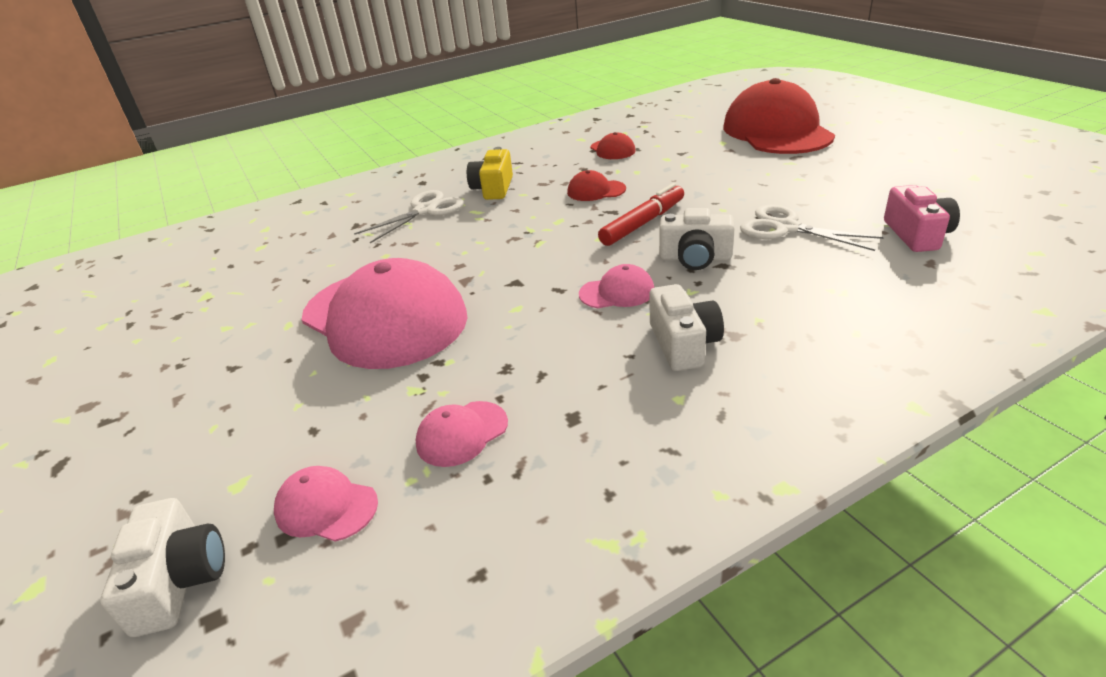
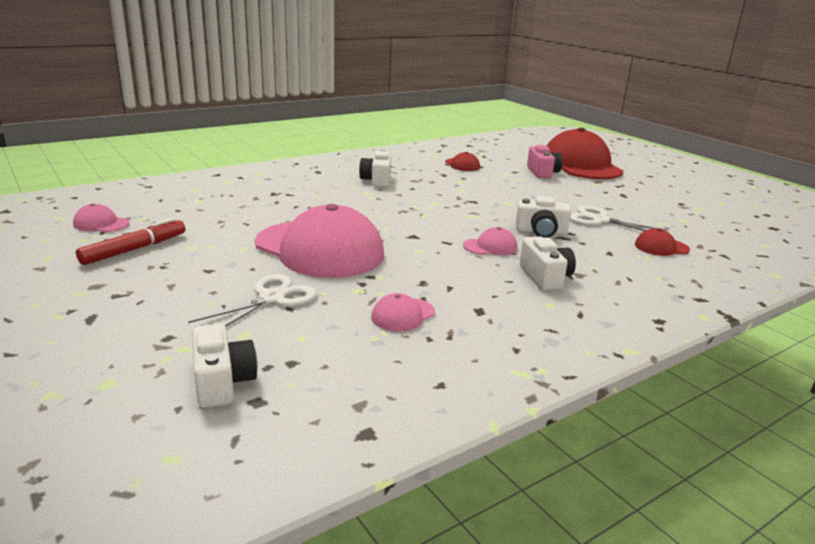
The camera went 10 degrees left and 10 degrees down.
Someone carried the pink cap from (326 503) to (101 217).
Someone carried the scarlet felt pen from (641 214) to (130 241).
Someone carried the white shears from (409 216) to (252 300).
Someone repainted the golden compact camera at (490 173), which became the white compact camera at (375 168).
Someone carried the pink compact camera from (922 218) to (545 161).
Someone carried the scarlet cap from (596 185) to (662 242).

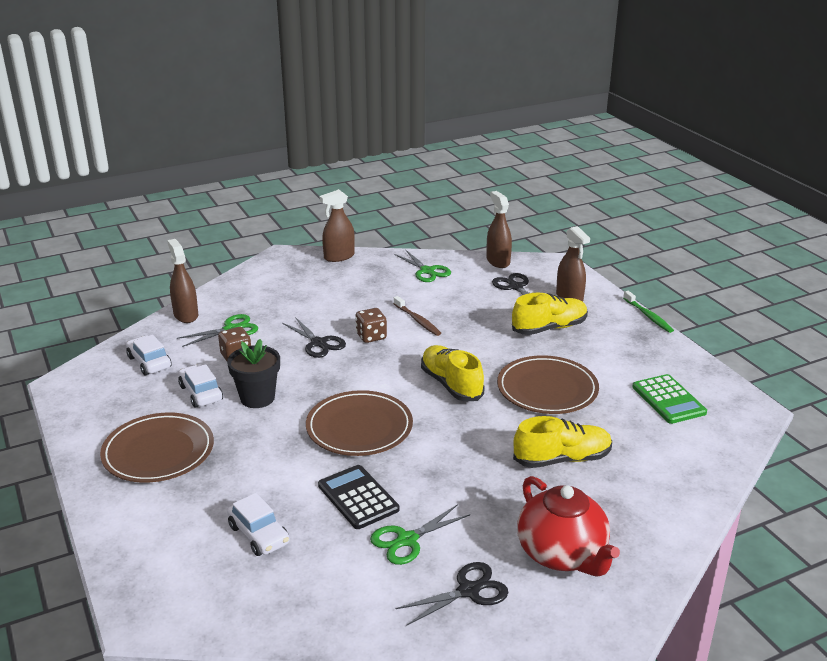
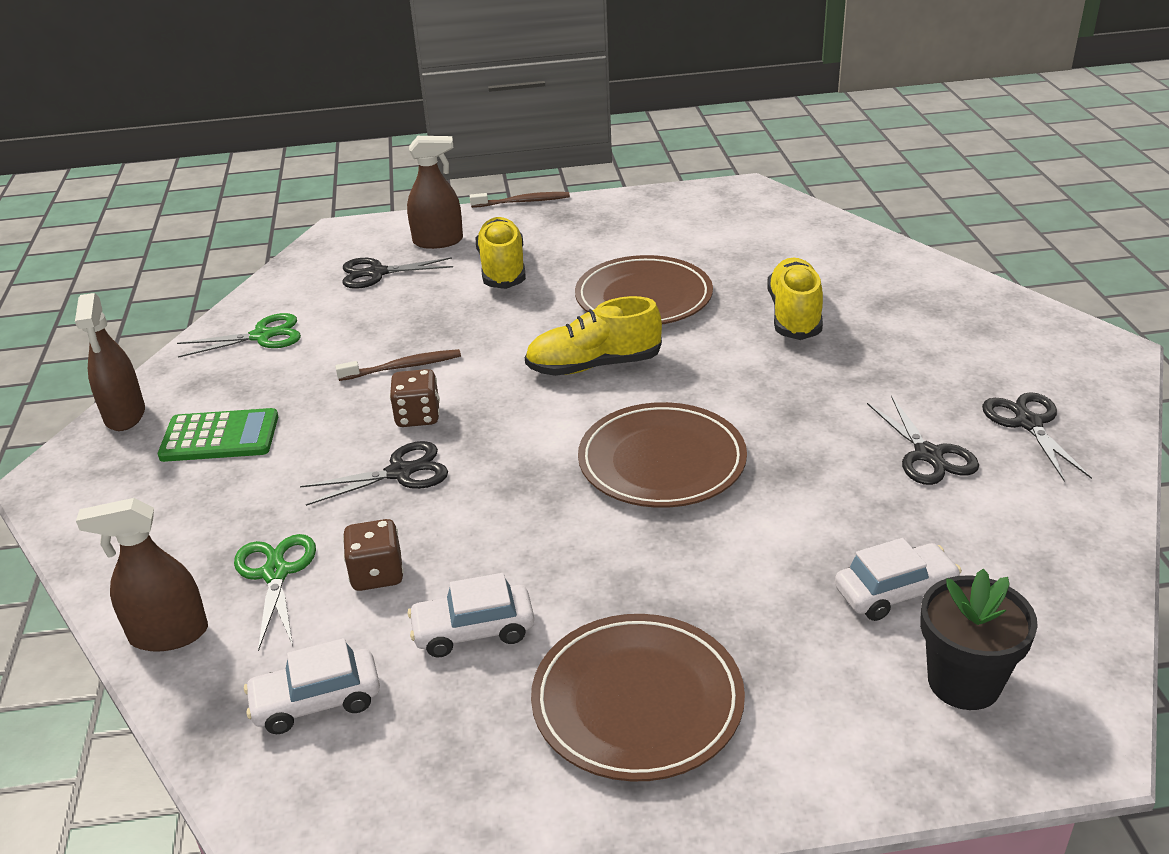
The camera went 70 degrees left and 5 degrees up.
Someone carried the green adding machine from (669 399) to (218 435).
Someone repainted the green dental brush at (648 312), which became the dark brown dental brush at (520 200).
Someone repainted the green shears at (420 534), which became the black shears at (923 440).
Someone carried the black flower pot from (253 373) to (979 639).
Someone took away the black adding machine at (358 497).
Someone took away the dark brown sprayer at (499 229).
Someone took away the scarlet teapot at (568 526).

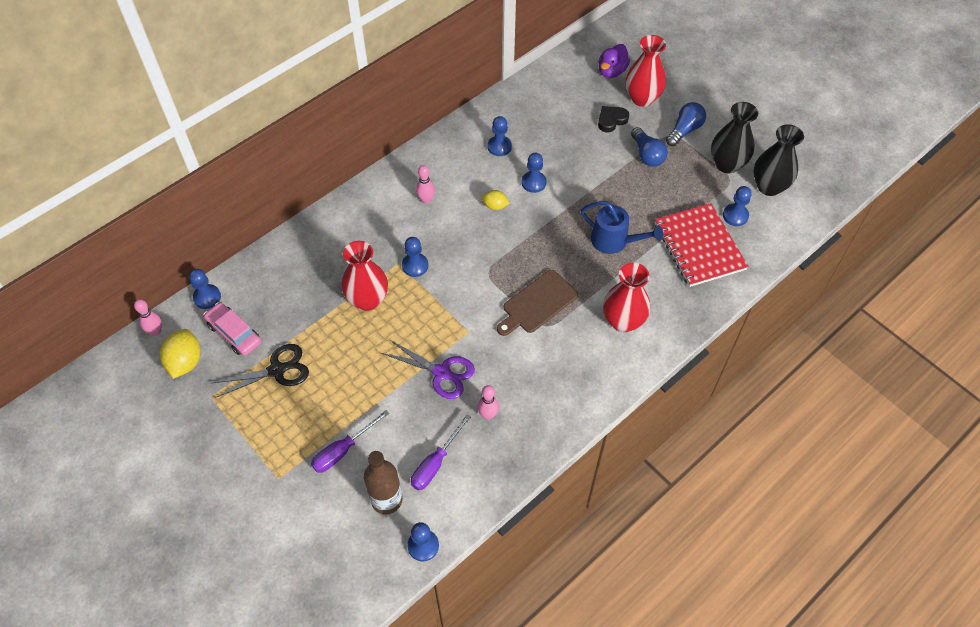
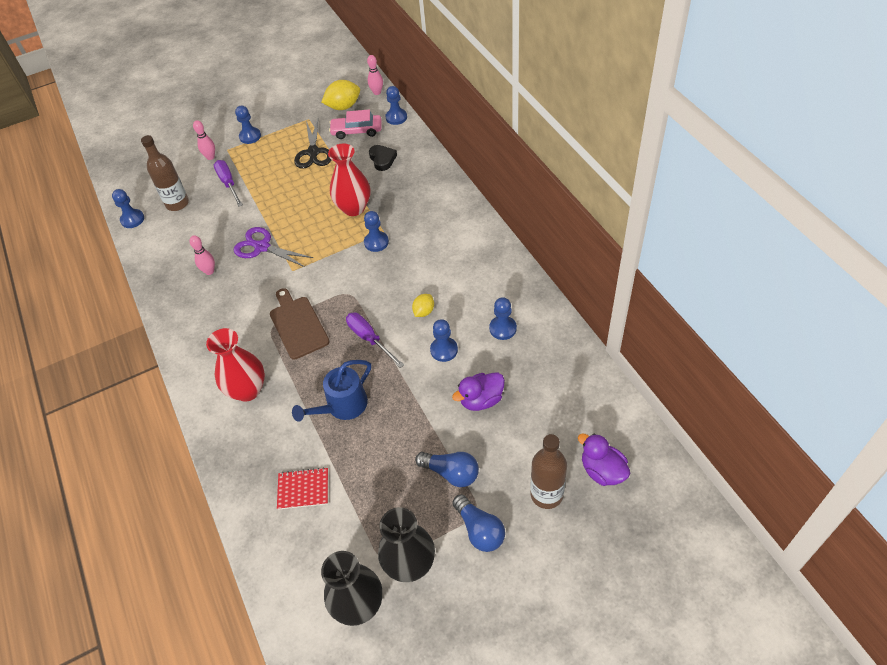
The camera went 110 degrees right and 5 degrees down.
Someone carried the pink tenpin from (425 184) to (204 140).
Someone rotated the violet shears at (428 369) by 75 degrees clockwise.
Someone carried the cobalt chess pawn from (737 206) to (248 124).
Someone scaled the scarlet notepad at (702 245) by 0.52.
Someone rotated the golden toy lemon at (180 354) by 45 degrees counterclockwise.
Someone rotated the pink car at (232 329) by 150 degrees counterclockwise.
Someone carried the violet screwdriver from (441 452) to (375 340).
Someone carried the black heart from (613 119) to (383 158).
Someone rotated the cobalt lightbulb at (649 147) by 150 degrees counterclockwise.
Someone put down the violet duck at (478 391).
Someone swapped the scarlet vase at (646 71) for the dark brown bottle at (548 471).

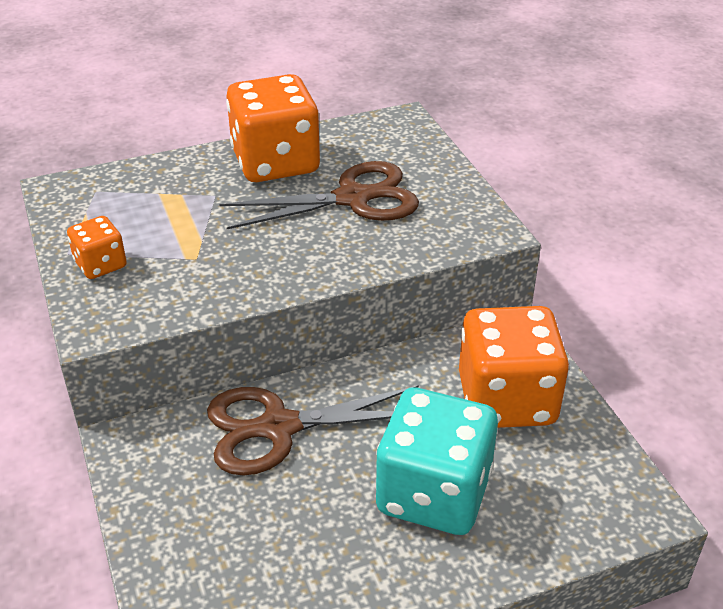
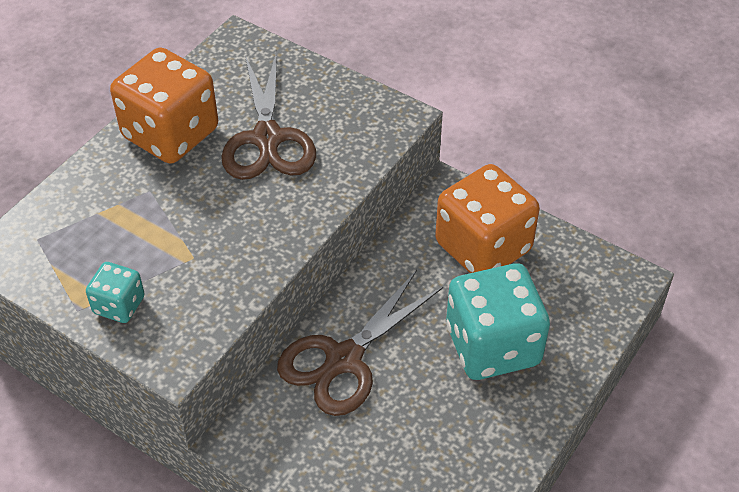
The camera went 35 degrees left and 10 degrees up.
Someone repainted the bright orange dice at (97 247), which became the aqua dice at (115 292).
Someone rotated the dark brown shears at (319 195) by 135 degrees clockwise.

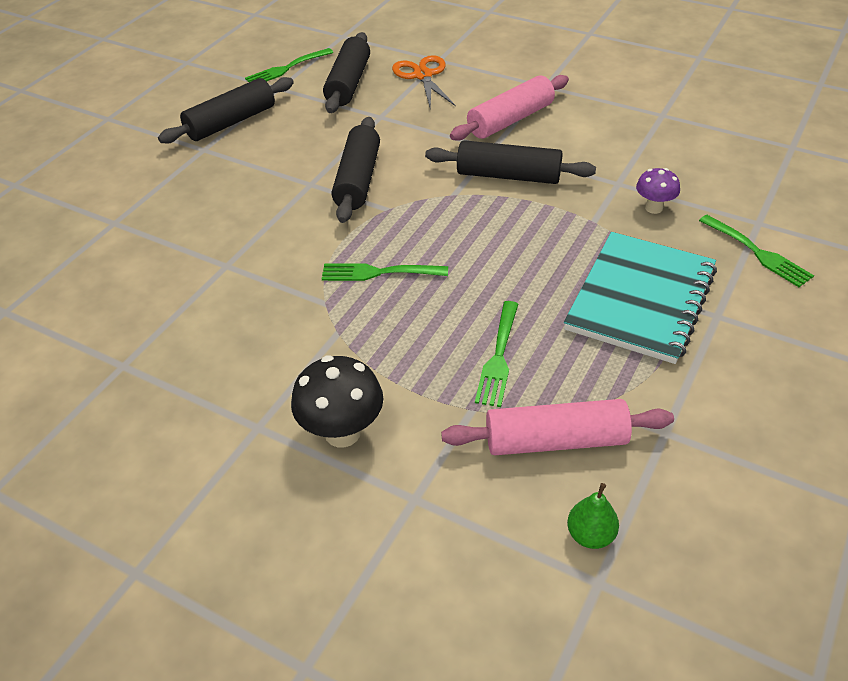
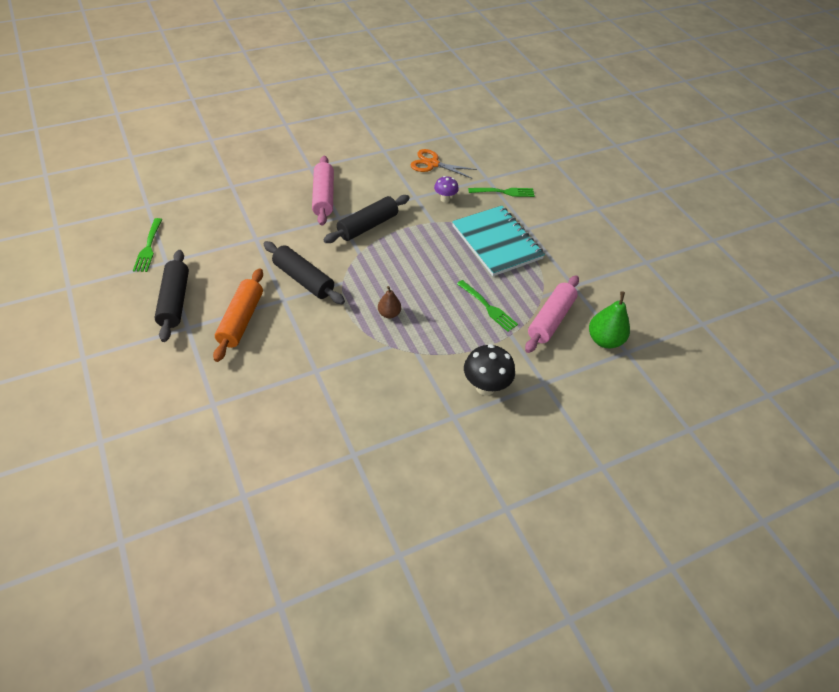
The camera went 60 degrees left and 5 degrees up.
Someone put down the bright orange rolling pin at (238 315).
Someone swapped the green dinner fork at (385 272) for the dark brown pear fruit at (389 302).
Someone carried the bright orange shears from (423 81) to (444 164).
Someone scaled the green pear fruit at (593 516) by 1.66.
Someone took away the black rolling pin at (346 72).

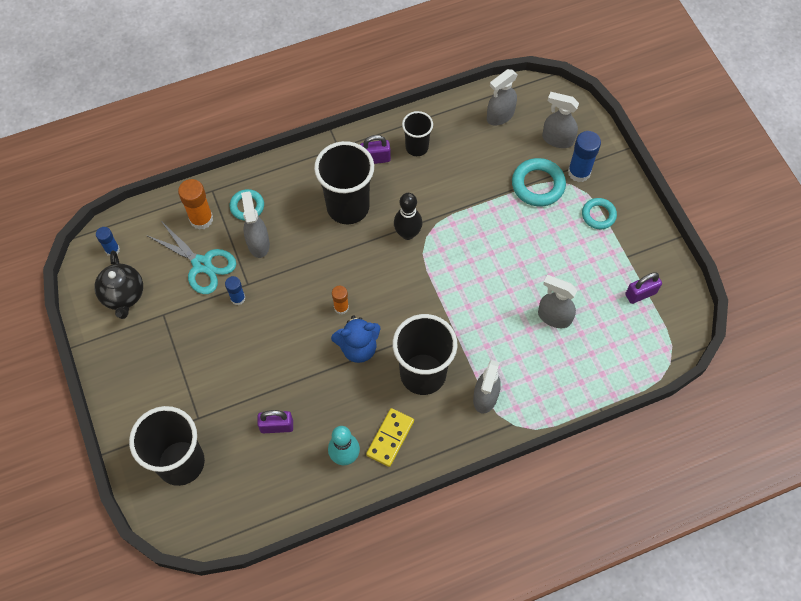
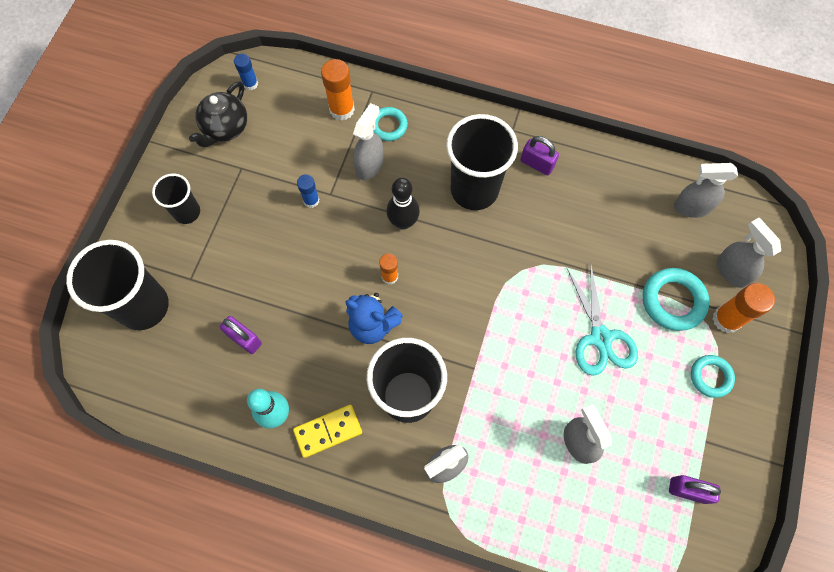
The camera went 40 degrees right and 5 degrees up.
Someone carried the black cup from (417 133) to (176 198).
Someone carried the black tenpin from (408 216) to (403 204).
Someone carried the aqua shears from (191 257) to (602 319).
Someone repainted the cobalt glue at (584 156), which became the bright orange glue at (744 308).

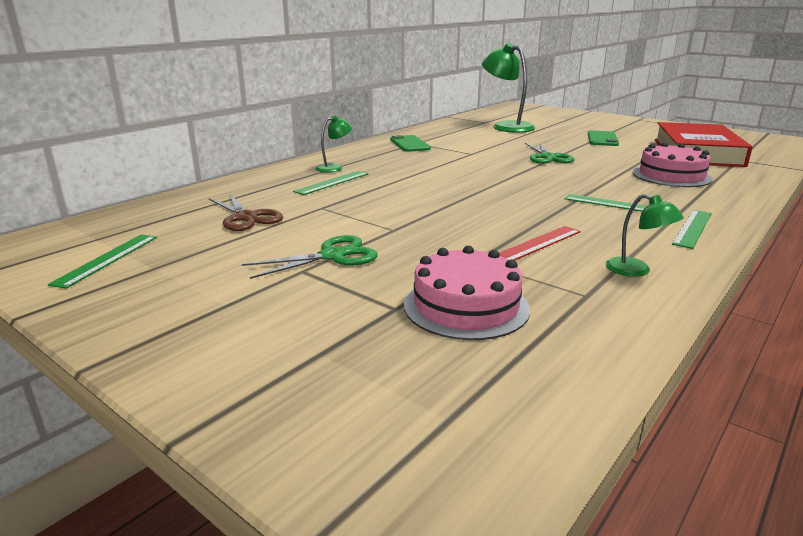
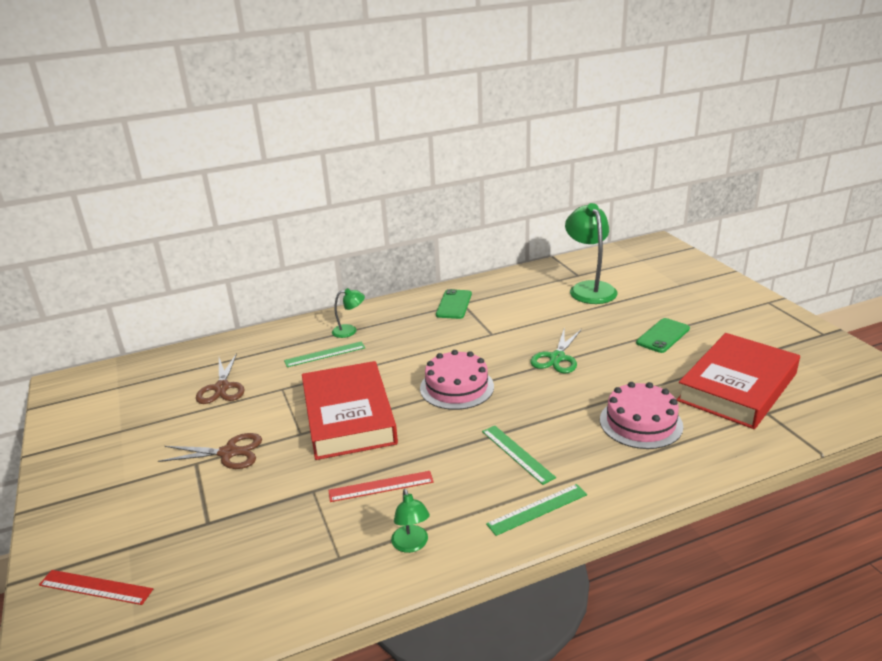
The camera went 30 degrees right and 5 degrees up.
Someone put down the scarlet measuring stick at (96 587).
Someone repainted the green shears at (310 257), which became the dark brown shears at (210 451).
Someone put down the scarlet hardback at (350 410).
Someone carried the pink gateau from (467 293) to (457 380).
Someone took away the green measuring stick at (102 262).

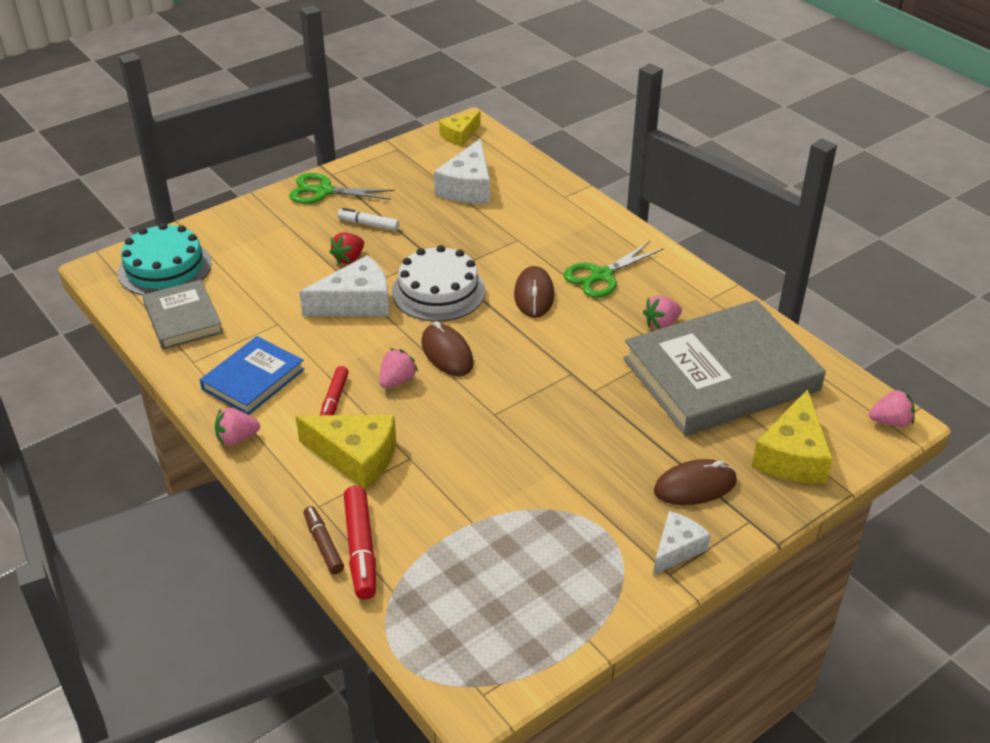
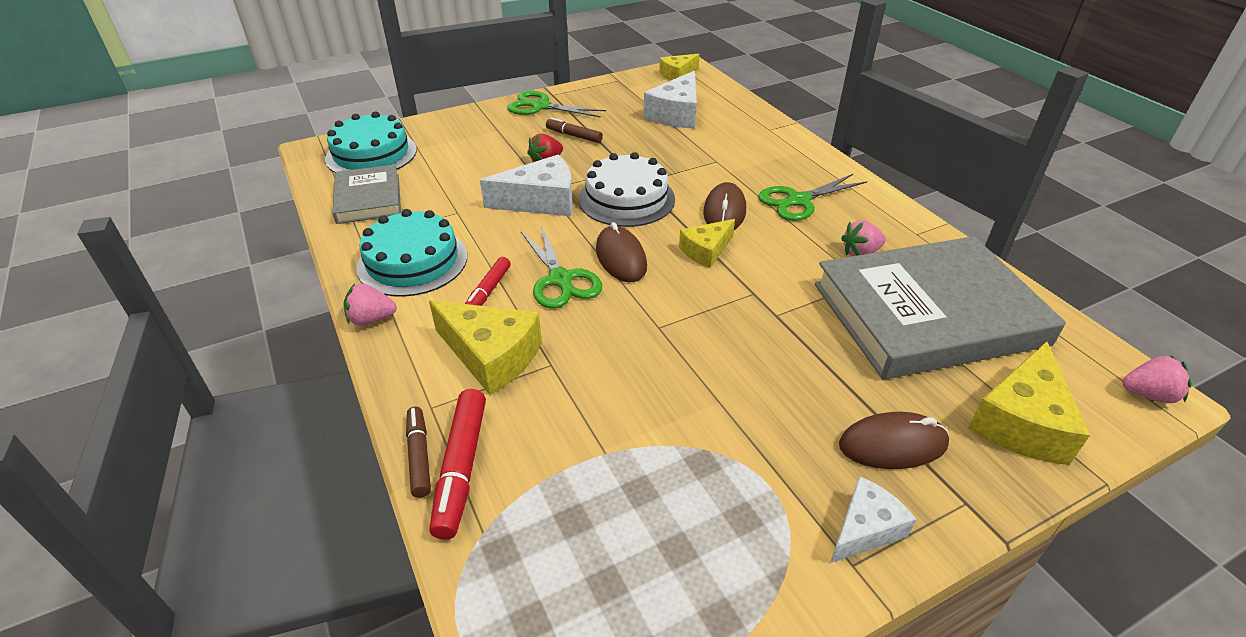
The camera went 10 degrees right and 0 degrees up.
Someone swapped the cobalt hardback at (252 375) for the aqua gateau at (411 253).
Someone swapped the pink strawberry at (398 368) for the green shears at (561 266).
Someone repainted the white felt pen at (368 219), which became the dark brown felt pen at (574 130).
Someone put down the golden cheese wedge at (707 243).

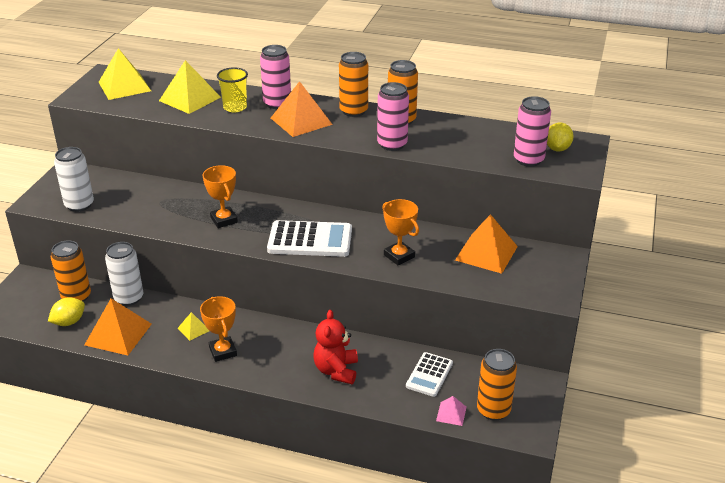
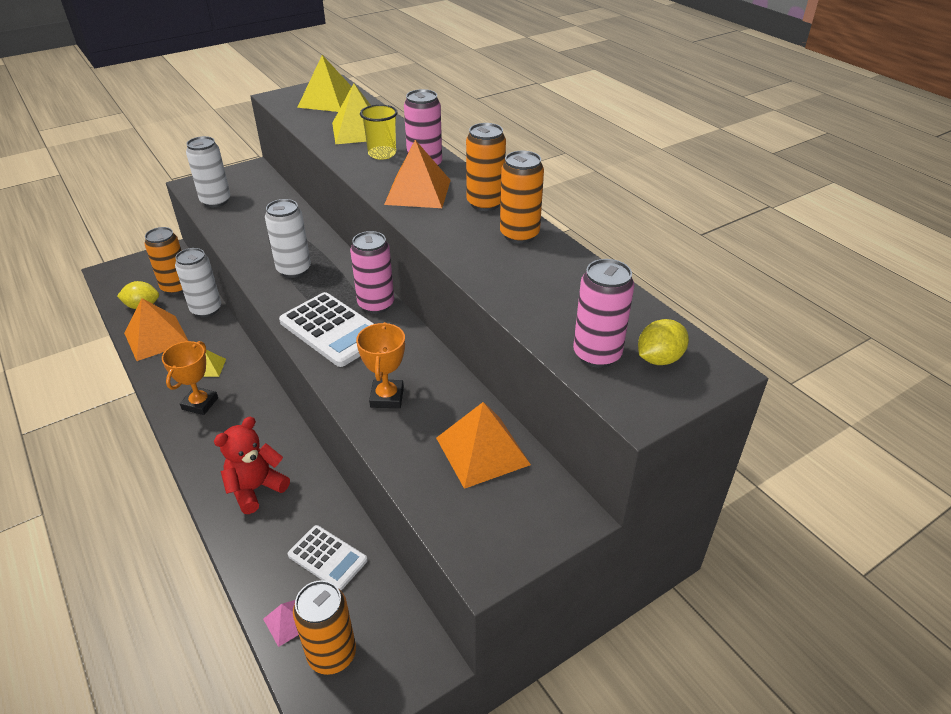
The camera went 40 degrees right and 5 degrees up.
Someone swapped the bright orange prize cup at (220 196) for the white soda can at (288 238).
Someone rotated the white adding machine at (429 374) by 120 degrees counterclockwise.
Someone carried the pink soda can from (393 116) to (372 272).

